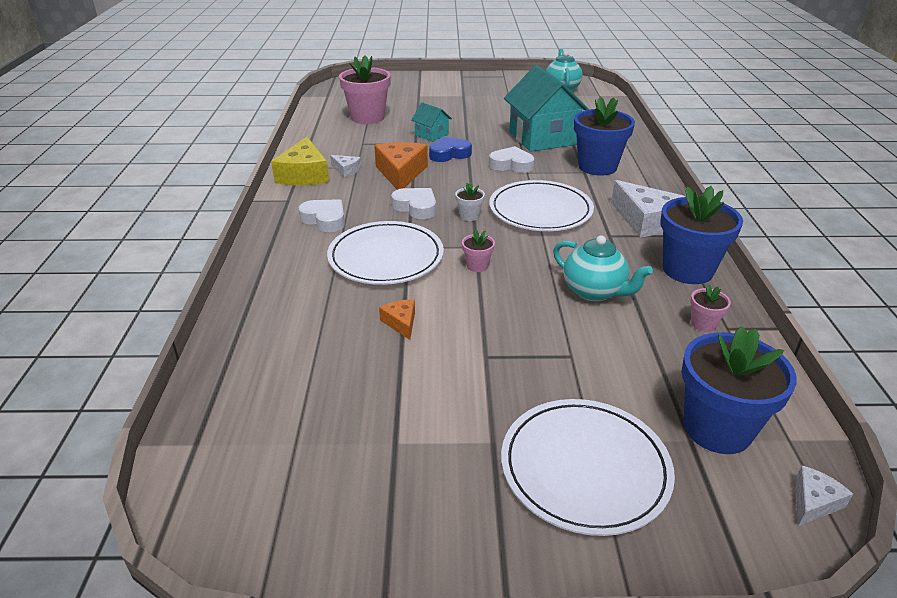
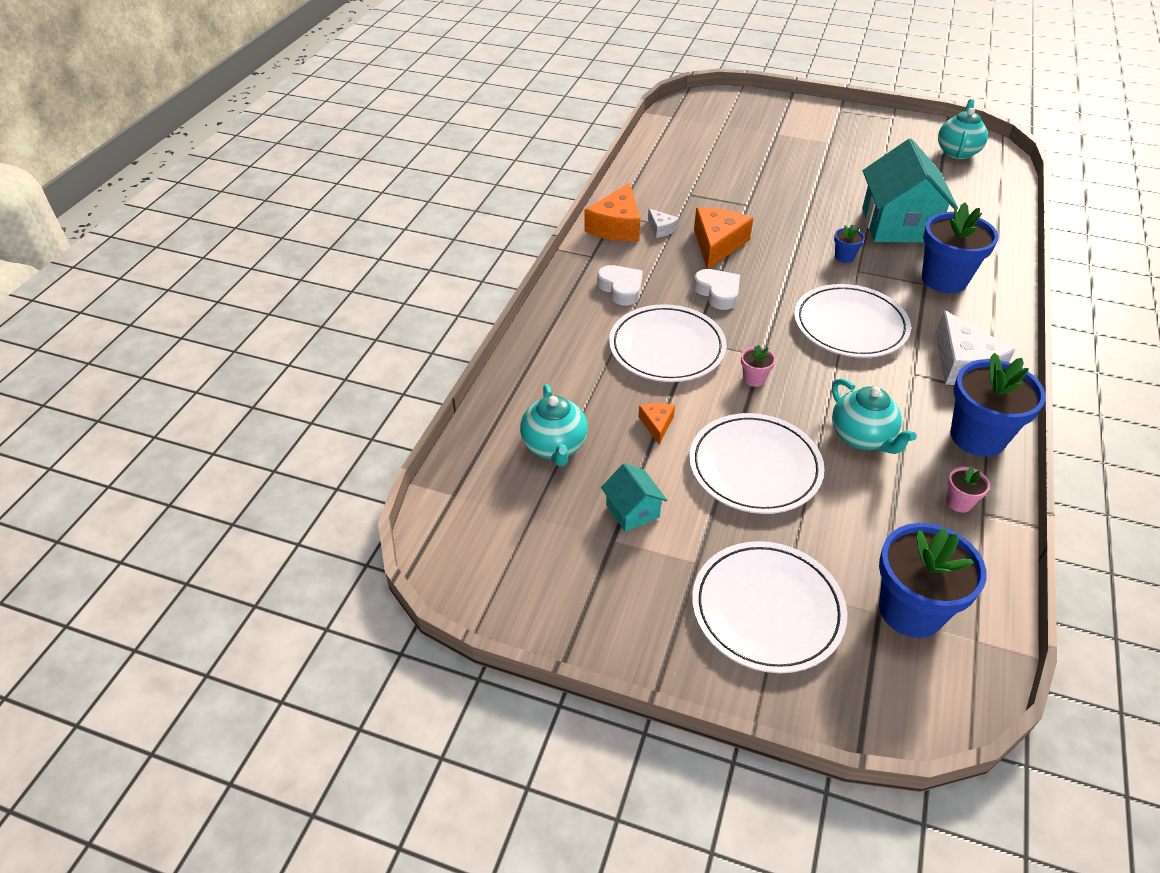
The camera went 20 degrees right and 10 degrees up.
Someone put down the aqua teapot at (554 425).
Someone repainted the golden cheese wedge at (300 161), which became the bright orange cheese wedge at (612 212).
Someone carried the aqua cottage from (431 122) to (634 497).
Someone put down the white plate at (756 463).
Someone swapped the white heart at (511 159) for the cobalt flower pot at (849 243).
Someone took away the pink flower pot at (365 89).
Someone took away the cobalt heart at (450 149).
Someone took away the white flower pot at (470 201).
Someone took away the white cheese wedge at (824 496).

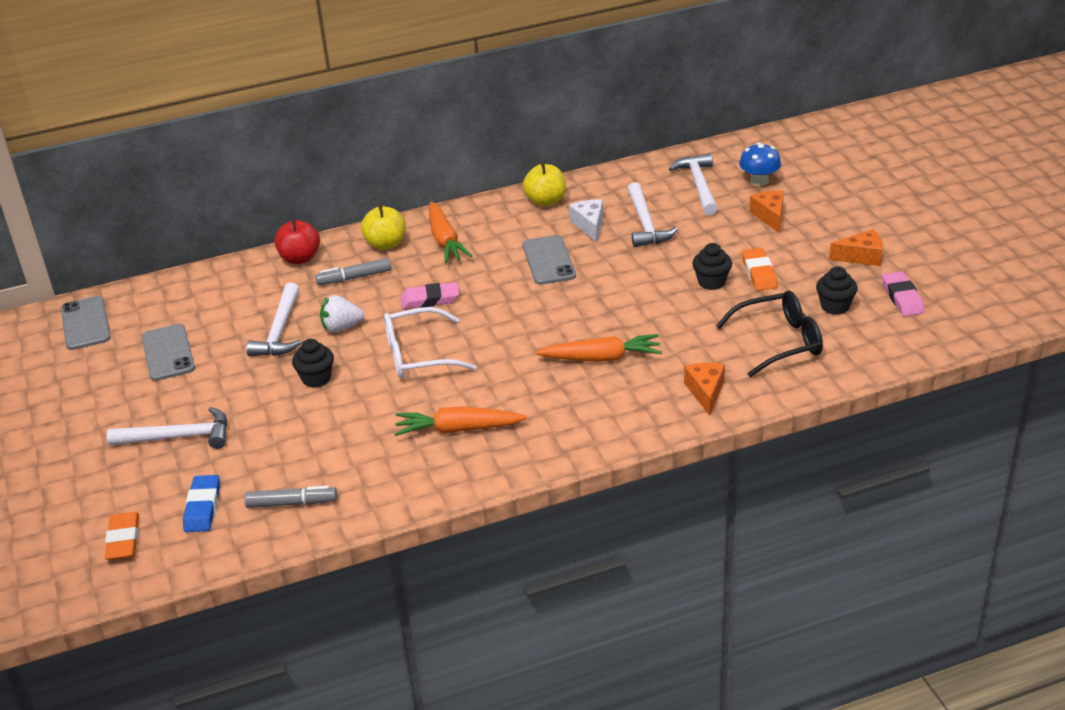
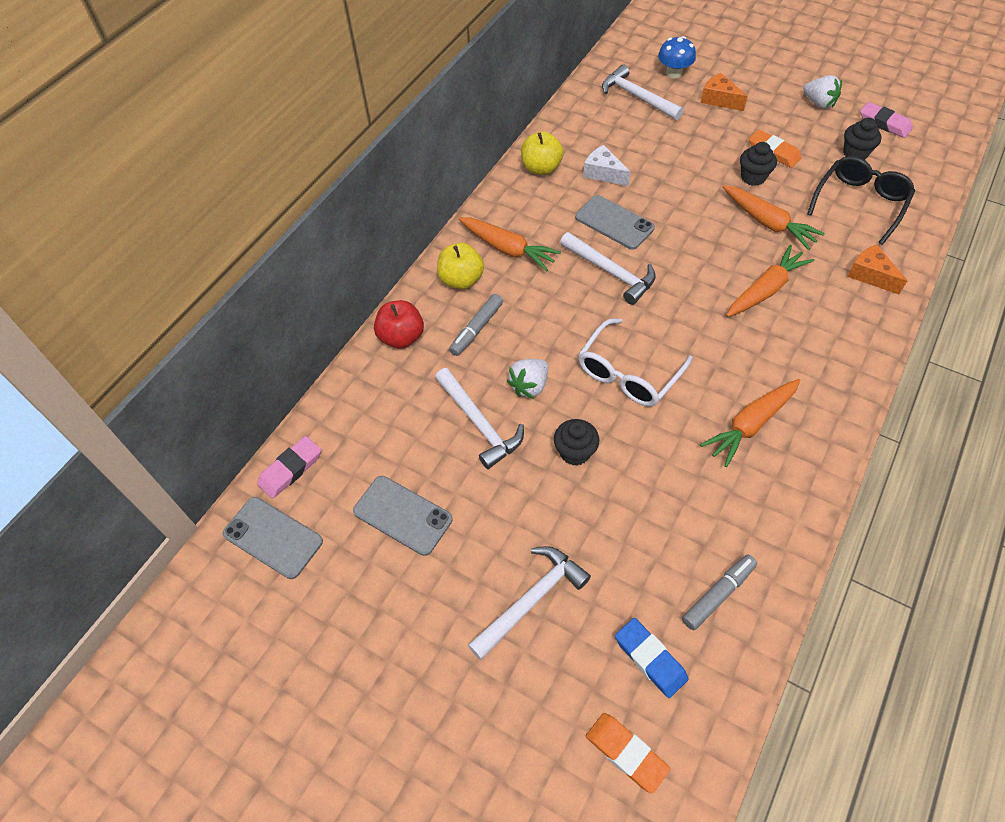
The camera went 40 degrees left and 20 degrees up.
Someone carried the pink gum eraser from (429 295) to (289 467).
Someone carried the white hammer from (652 214) to (608 268).
Someone put down the bright orange root vegetable at (774 217).
Someone swapped the bright orange cheese wedge at (856 247) for the white strawberry at (822 92).

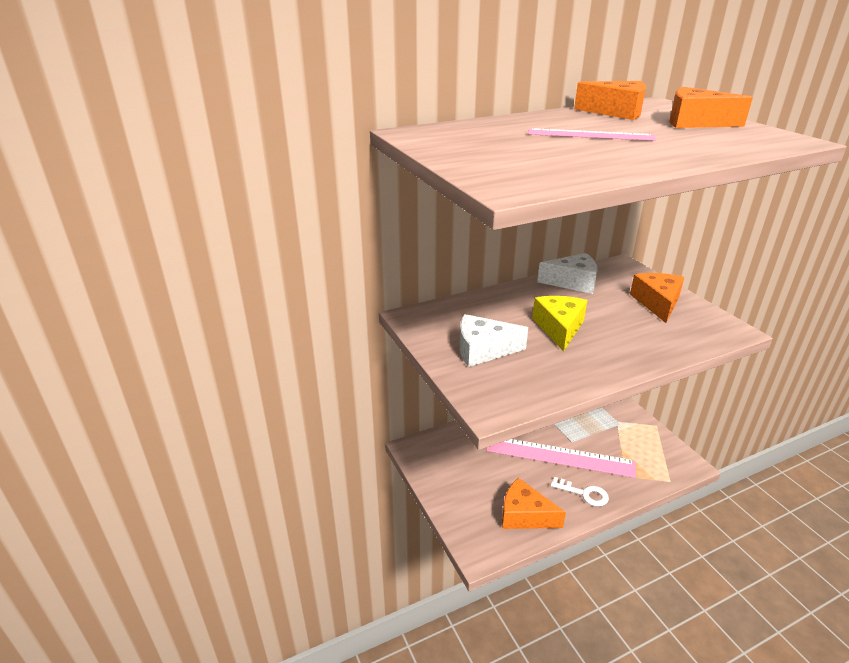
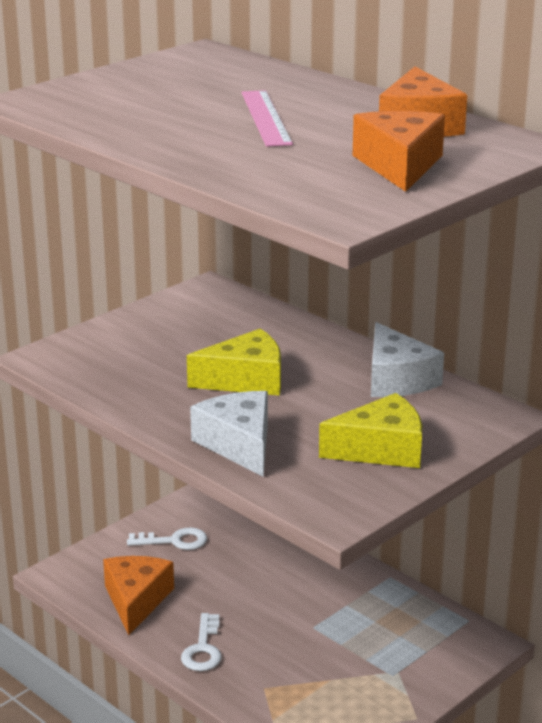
The camera went 70 degrees right and 5 degrees down.
Someone put down the white key at (167 538).
Someone carried the white cheese wedge from (493 340) to (229 434).
Someone repainted the bright orange cheese wedge at (657 298), which became the golden cheese wedge at (370 430).
Someone took away the pink measuring stick at (561 458).

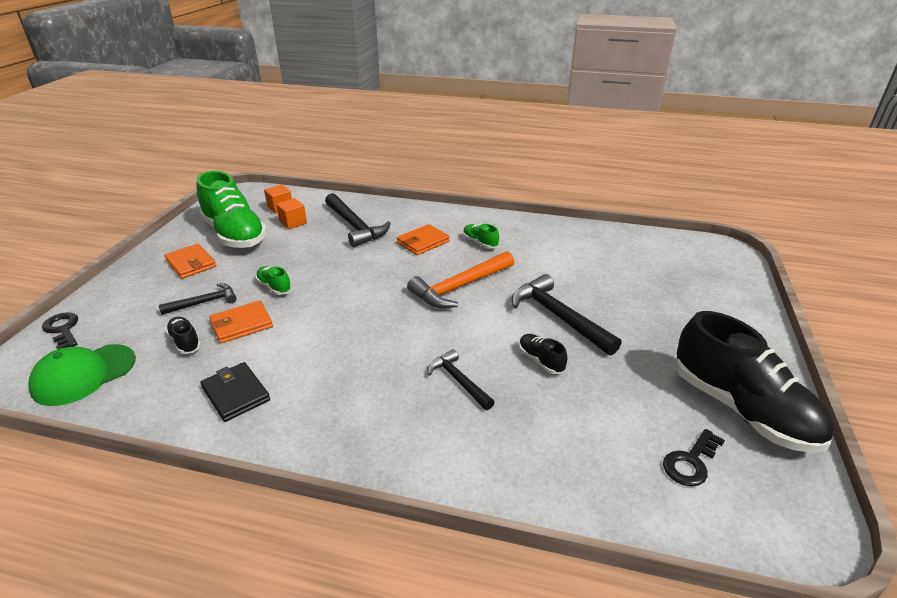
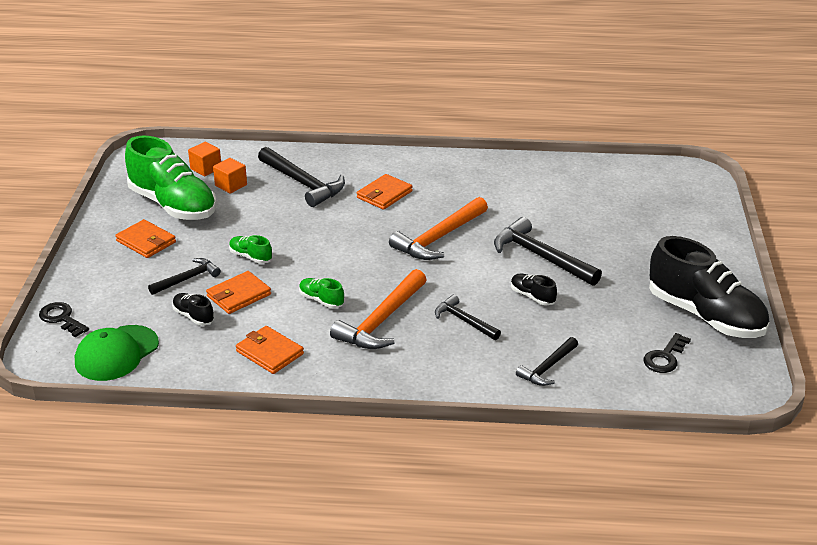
The camera went 10 degrees left and 0 degrees up.
Someone repainted the black wallet at (235 392), which became the bright orange wallet at (270 350).
Someone carried the green lace-up shoe from (481 236) to (321 293).
Someone put down the bright orange hammer at (378 309).
Someone put down the black hammer at (547 361).

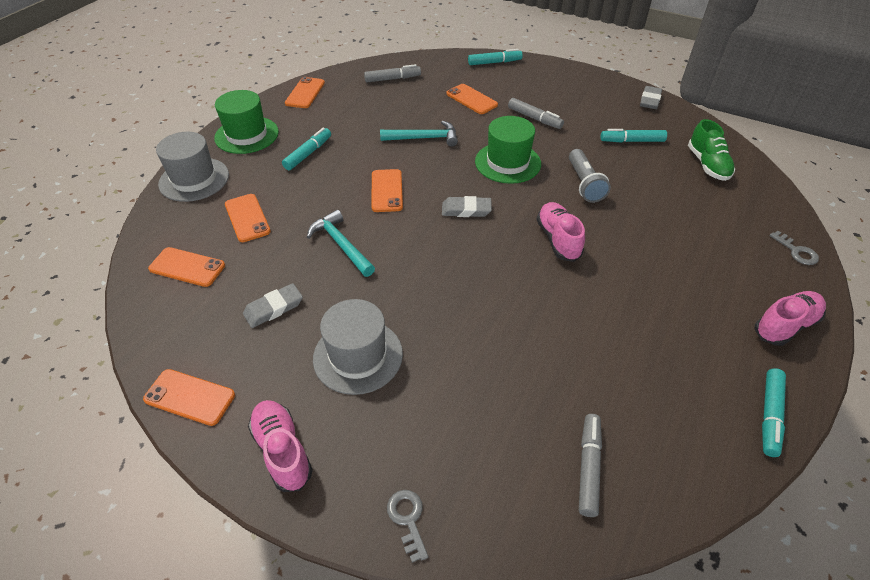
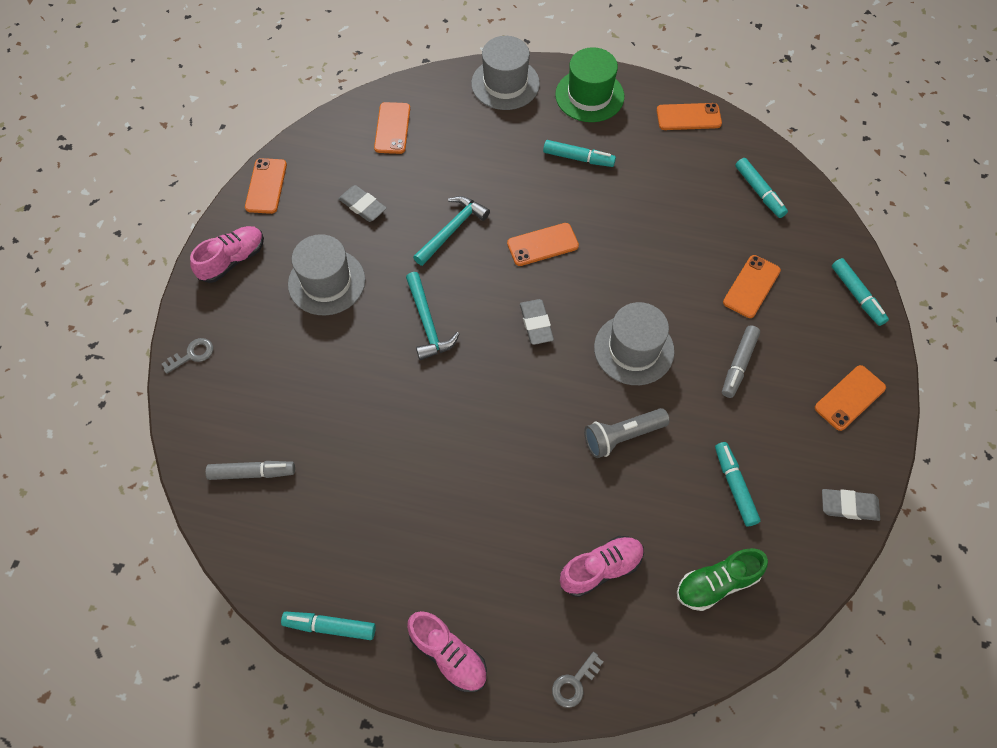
The camera went 75 degrees right and 15 degrees up.
Someone carried the aqua hammer from (419 134) to (432 316).
Someone carried the pink lace-up shoe from (560 232) to (602 566).
Someone repainted the green tall hat at (508 150), which became the grey tall hat at (634 343).
Someone repainted the grey felt pen at (392 73), which became the aqua felt pen at (761 188).
Someone carried the bright orange smartphone from (248 218) to (850 398).

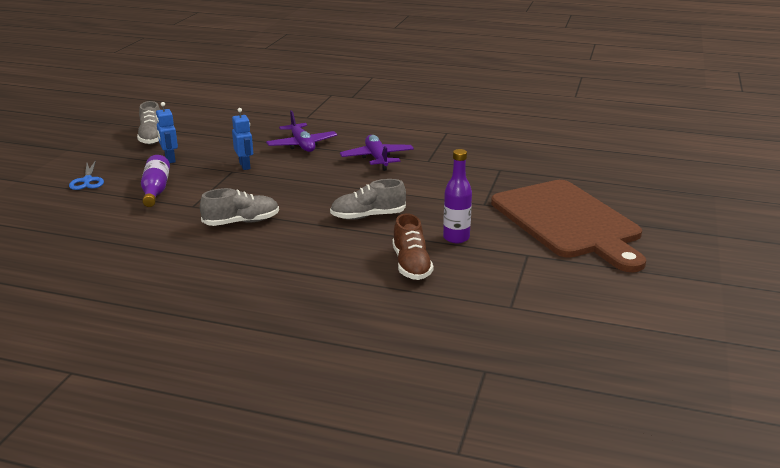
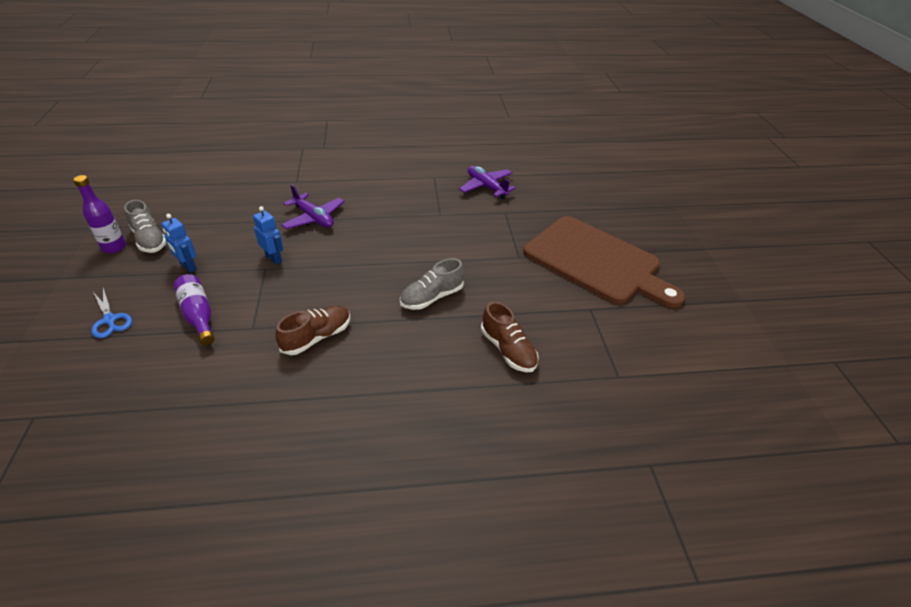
The camera went 25 degrees left and 15 degrees up.
Someone carried the violet bottle from (457 196) to (99 214).
Someone repainted the grey lace-up shoe at (239 207), which became the dark brown lace-up shoe at (313 330).
Someone carried the violet plane from (377 153) to (487 182).

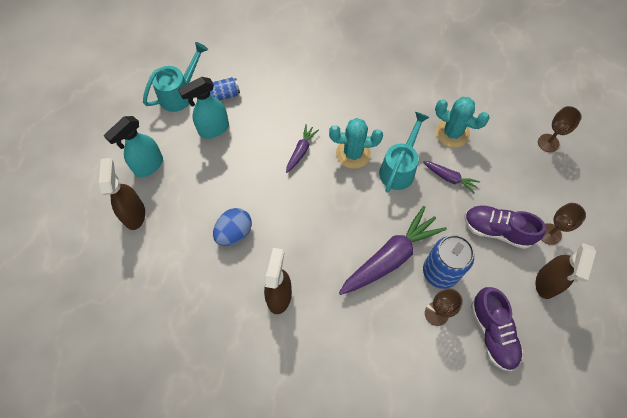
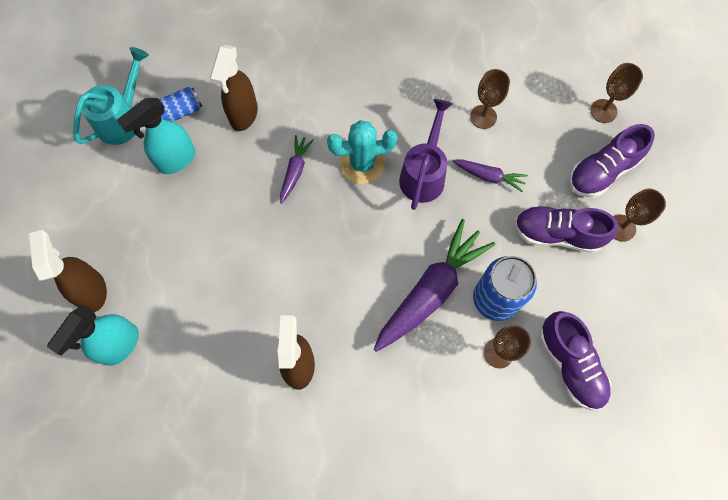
The camera went 10 degrees left and 5 degrees up.
Someone carried the aqua sprayer from (133 147) to (93 335).
Someone carried the dark brown sprayer from (566 271) to (234 88).
Someone repainted the aqua sprinkling can at (404 152), which became the violet sprinkling can at (425 154).
Someone swapped the aqua prickly plant at (462 122) for the dark brown goblet at (490 99).
Someone put down the violet lace-up shoe at (612 161).
Someone took away the cobalt toy egg at (232 227).

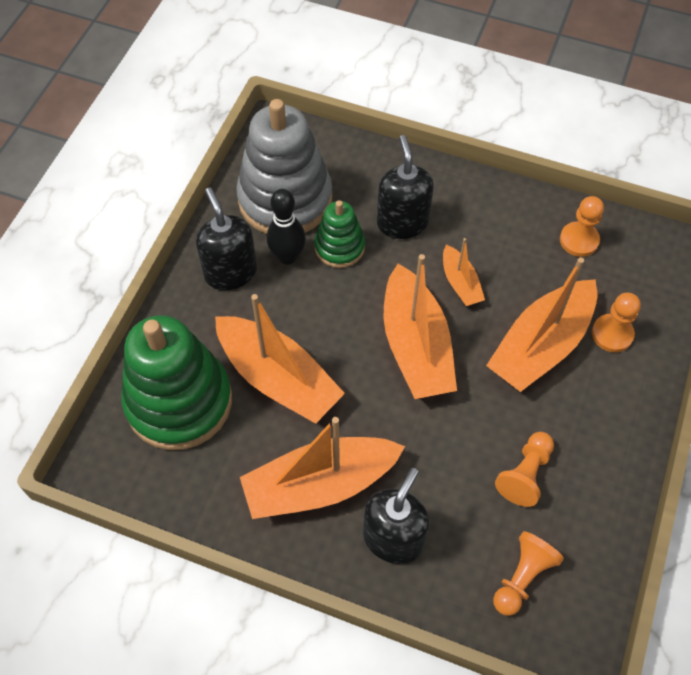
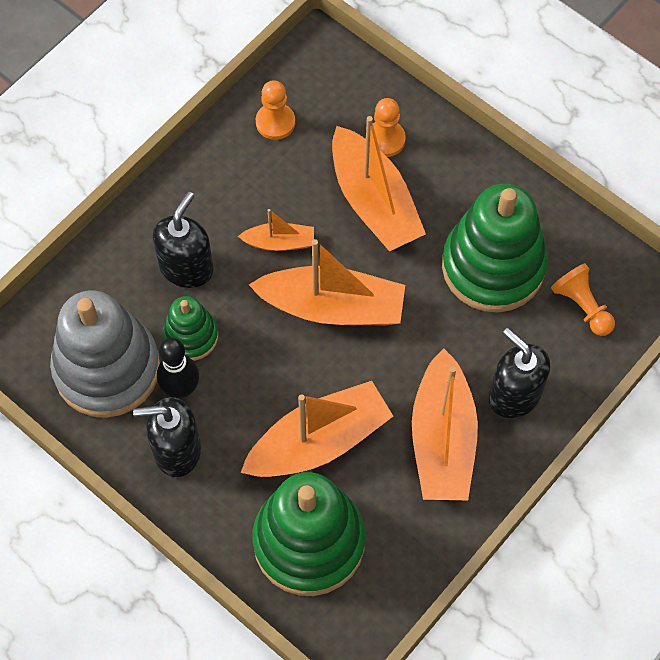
The camera went 70 degrees left and 5 degrees up.
Someone rotated the black soap pump at (405 187) by 105 degrees clockwise.
Someone swapped the bright orange chess pawn at (524 469) for the green ring stacker at (495 248).

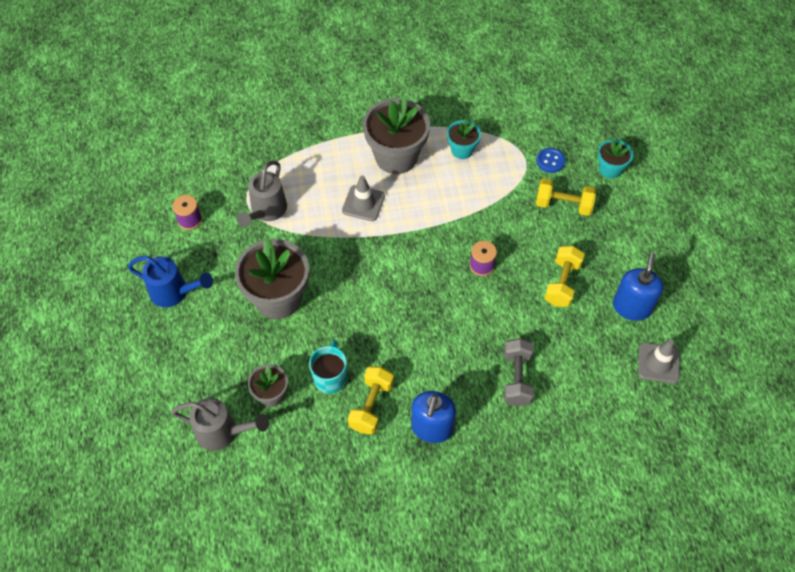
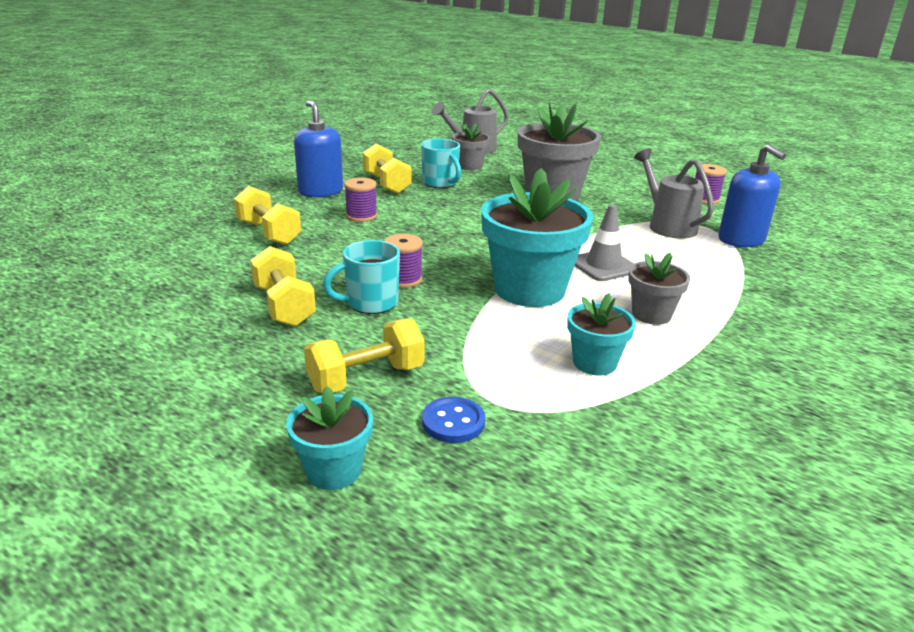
The camera went 135 degrees right and 30 degrees down.
Someone repainted the grey free weight at (519 372), which became the golden free weight at (267 215).
Someone put down the aqua mug at (361 277).
Someone put down the violet reel of thread at (360 199).
Someone put down the aqua flower pot at (537 237).
Someone scaled the grey flower pot at (396 135) by 0.52.
Someone carried the cobalt soap pump from (638 287) to (752 195).
Someone took away the cobalt sprinkling can at (170 281).
Someone took away the grey traffic cone at (659 361).

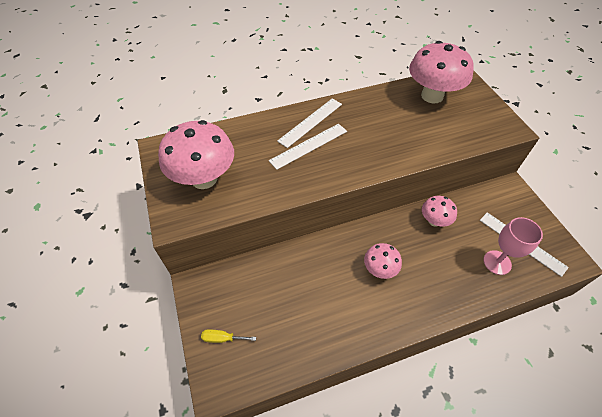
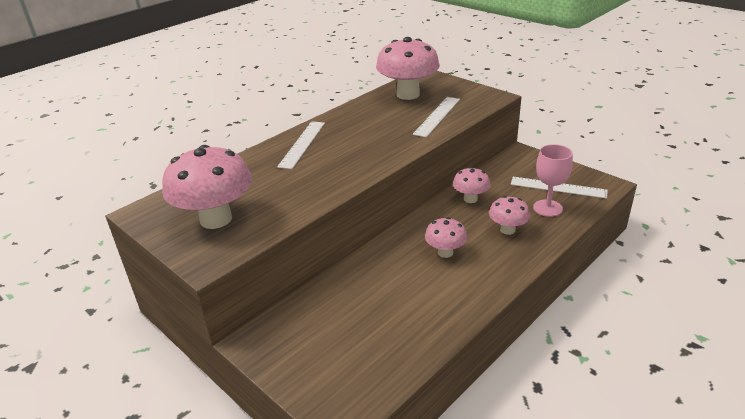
The camera went 25 degrees left and 20 degrees down.
Someone carried the white measuring stick from (308 147) to (436 117).
Someone put down the pink mushroom at (509 215).
Someone took away the golden screwdriver at (228 336).

